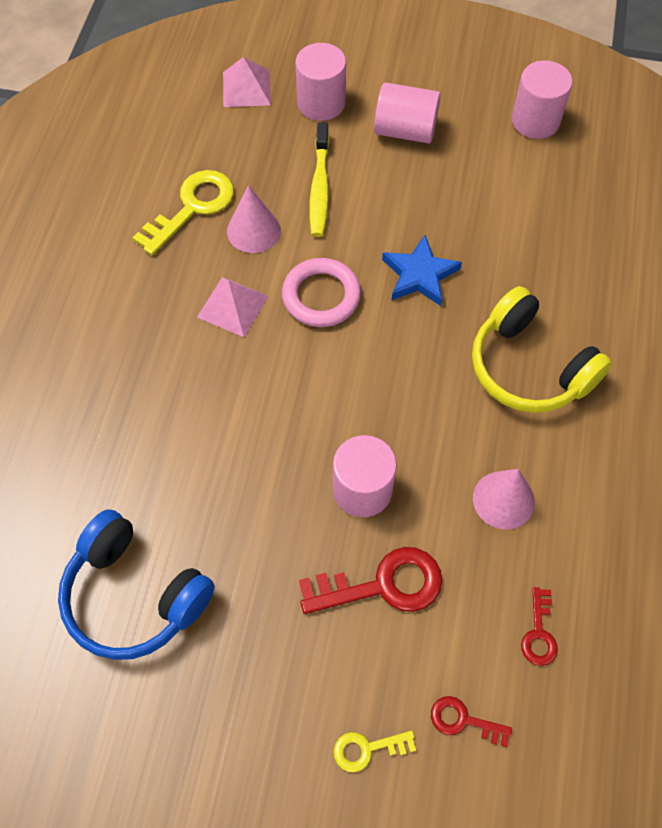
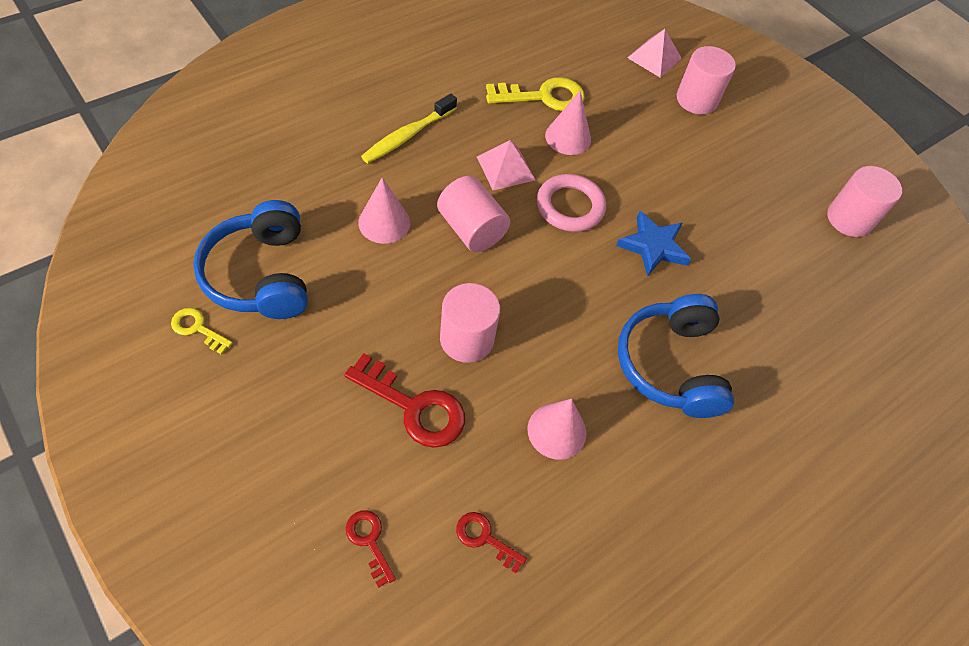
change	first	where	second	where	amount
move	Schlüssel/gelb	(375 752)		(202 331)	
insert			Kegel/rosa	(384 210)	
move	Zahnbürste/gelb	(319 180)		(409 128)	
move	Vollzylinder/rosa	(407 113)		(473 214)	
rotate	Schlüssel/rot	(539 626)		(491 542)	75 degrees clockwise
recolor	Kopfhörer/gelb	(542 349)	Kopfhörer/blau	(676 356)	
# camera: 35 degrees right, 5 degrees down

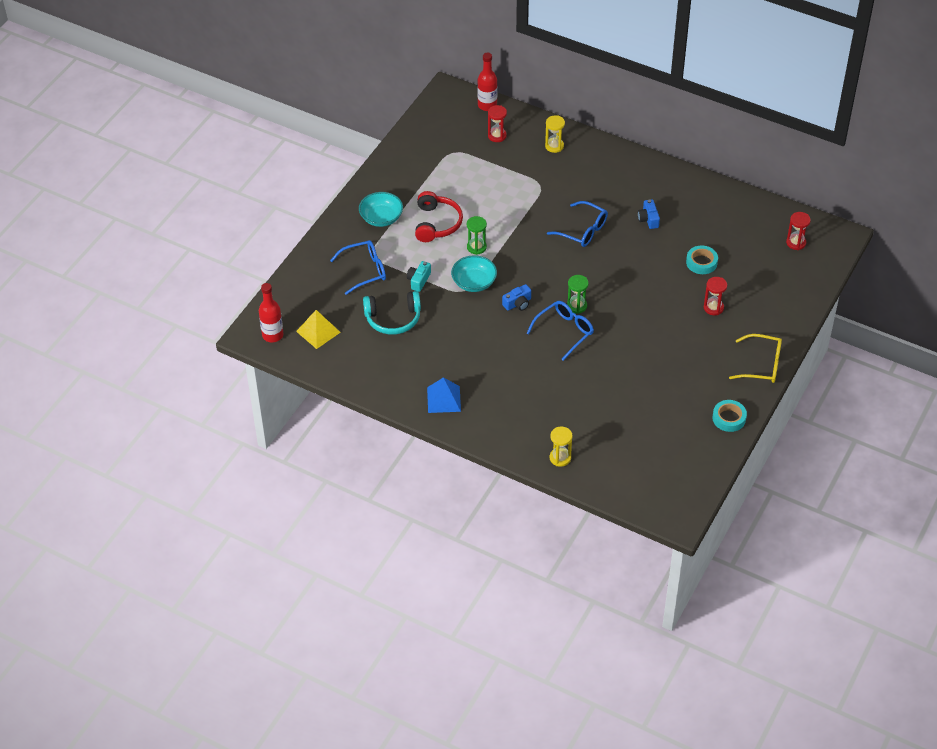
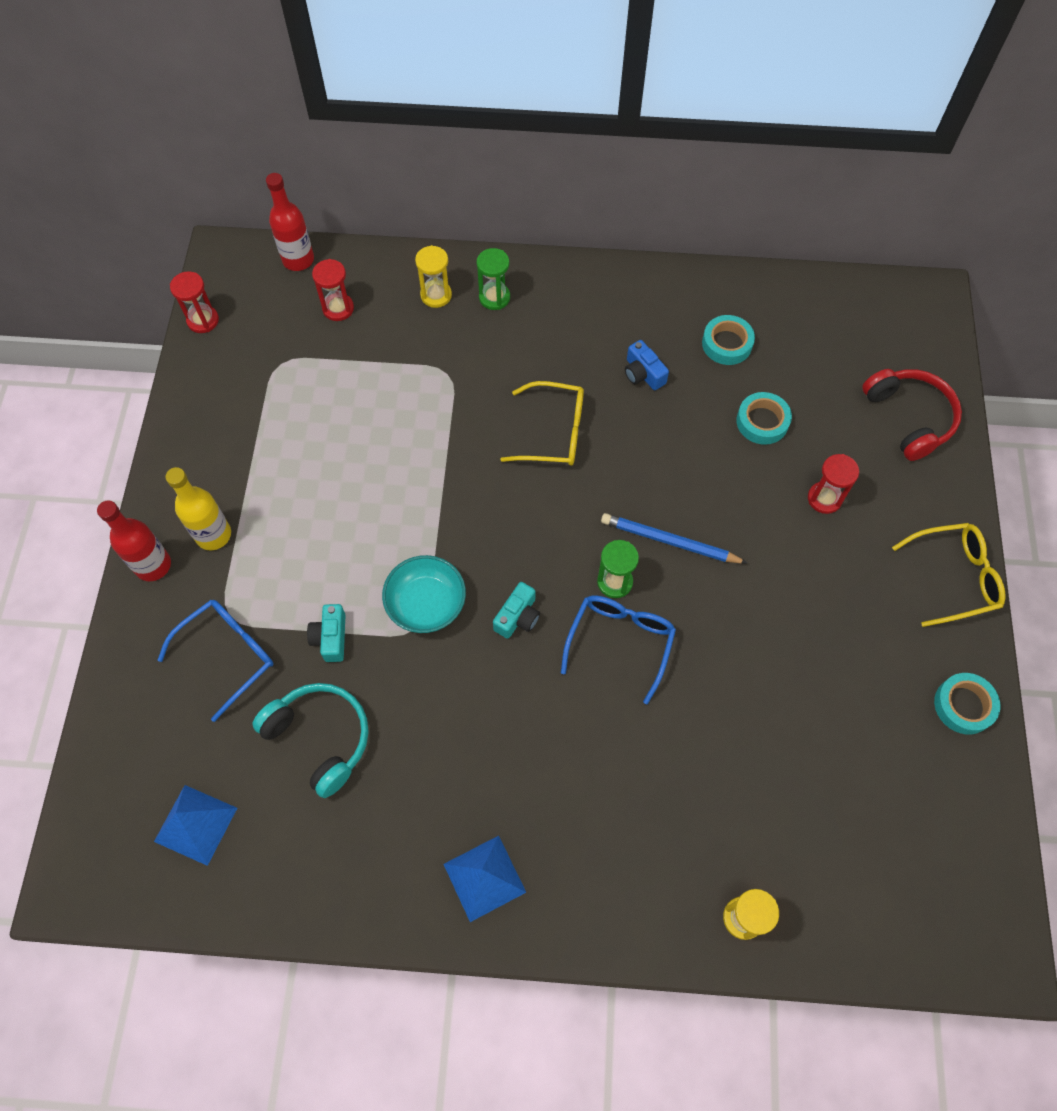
change	first	where	second	where	amount
move	Flasche/rot	(271 313)		(134 540)	
recolor	Pyramide/gelb	(318 329)	Pyramide/blau	(195 825)	
replace	Schüssel/türkis	(381 209)	Flasche/gelb	(198 508)	
move	Sanduhr/rot	(798 231)		(194 302)	
rotate	Kopfhörer/türkis	(392 313)		(310 740)	105 degrees counterclockwise
move	Sanduhr/grün	(477 235)		(493 279)	
recolor	Kamera/blau	(516 297)	Kamera/türkis	(516 610)	
recolor	Brille/blau	(577 224)	Brille/gelb	(542 423)	
insert			Bleistift/blau	(674 538)	
insert			Klebeband/türkis	(728 340)	
move	Kopfhörer/rot	(439 216)		(912 415)	
# camera: 25 degrees left, 15 degrees up

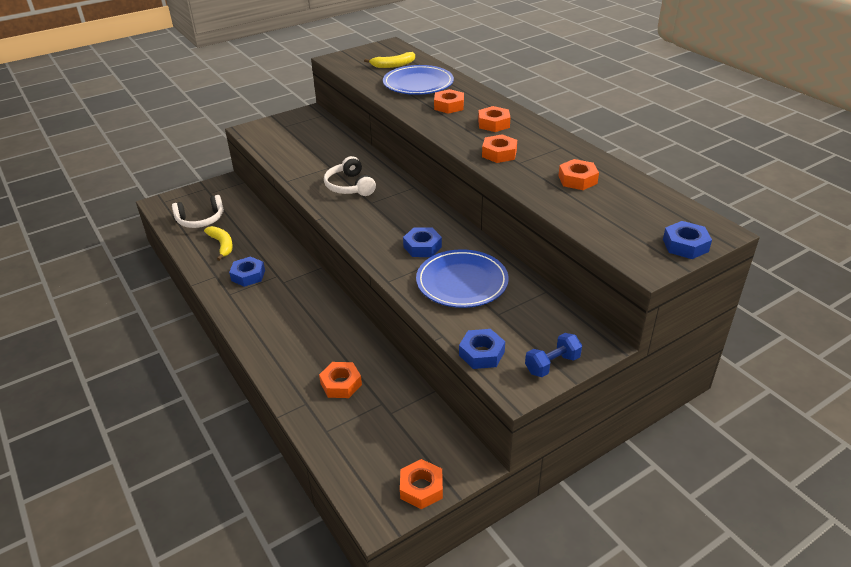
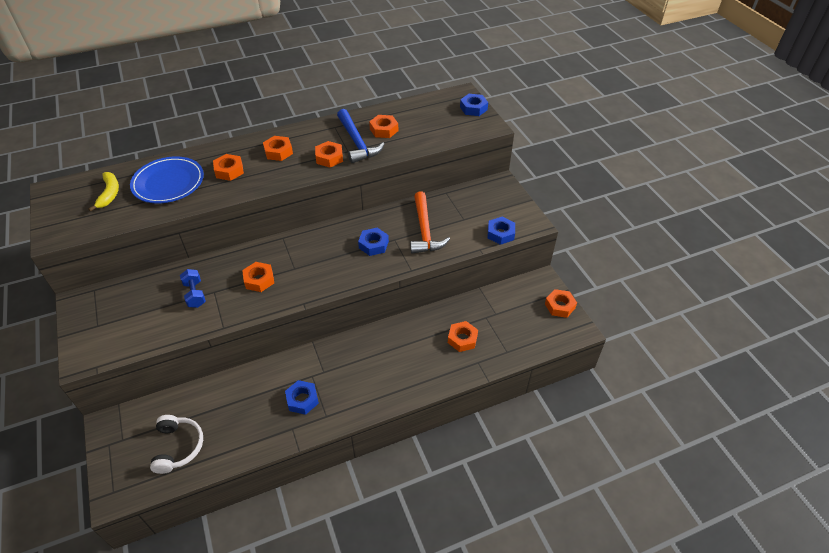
change	first	where	second	where	amount
move	Hantel/blau	(553 355)		(193 288)	
replace	Kopfhörer/weiß	(350 176)	Sechskantmutter/orange	(258 277)	
insert			Hammer/blau	(361 136)	
replace	Teller/blau	(462 278)	Hammer/orange	(430 222)	
delete	Banane/gelb	(218 243)			
# camera: 80 degrees left, 10 degrees up

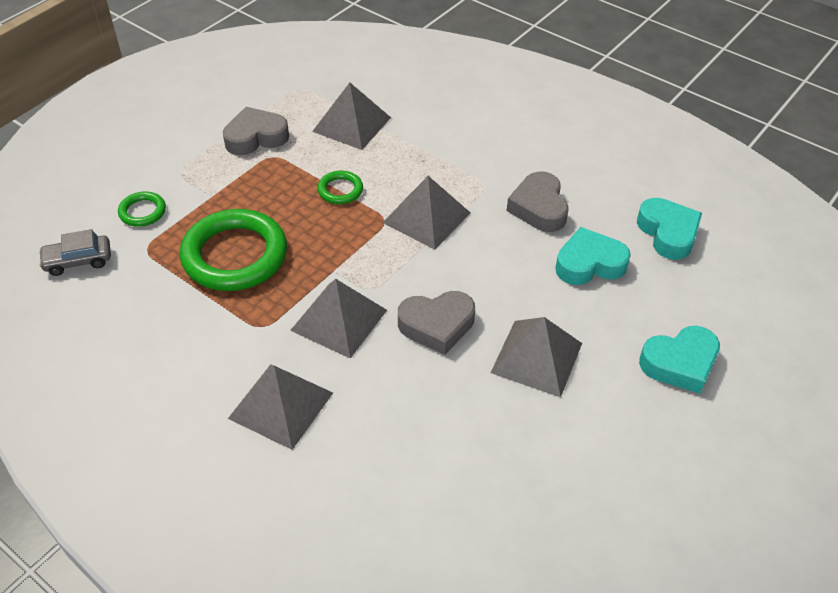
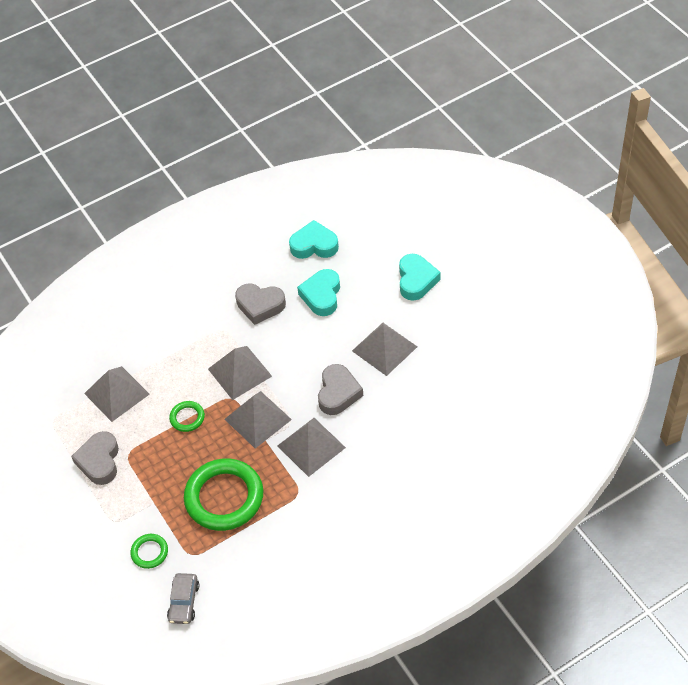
change	first	where	second	where	amount
move	Pyramide/grau	(280 407)		(258 420)	
# camera: 65 degrees left, 5 degrees up

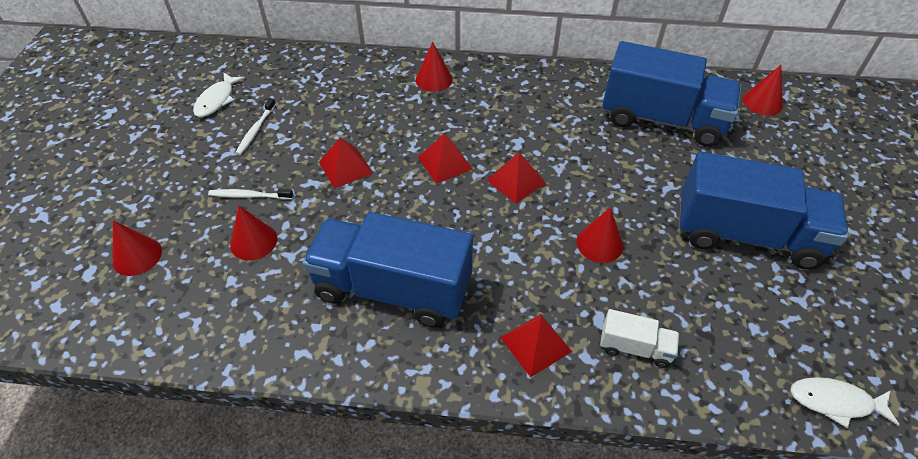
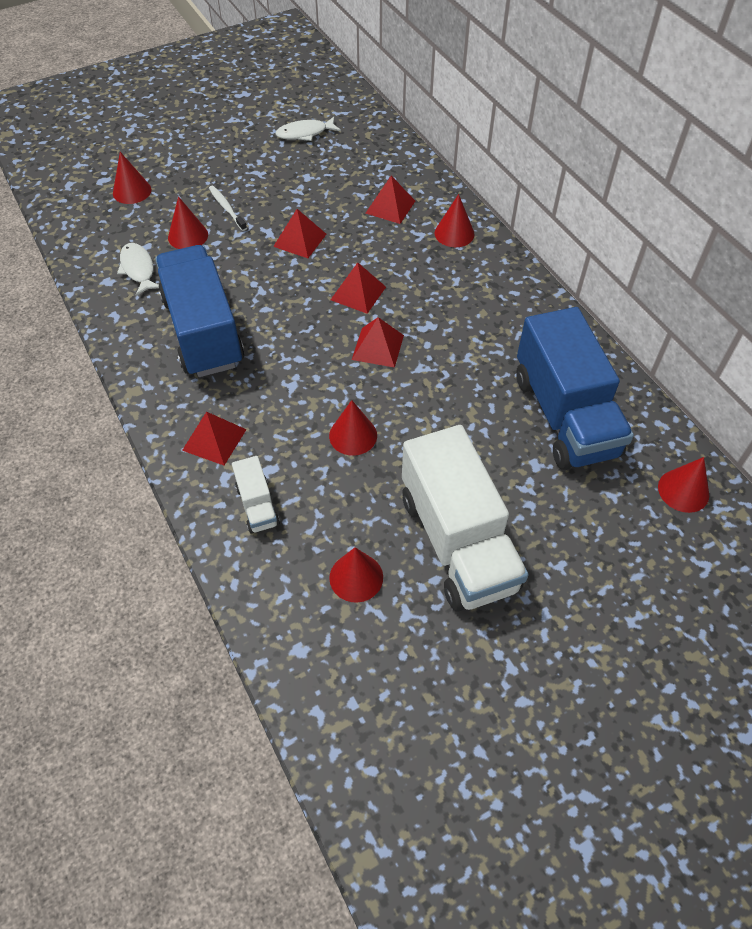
change	first	where	second	where	amount
move	Fisch/weiß	(845 402)		(138 269)	
insert			Kegel/rot	(356 575)	
insert			Pyramide/rot	(390 200)	
recolor	Lastwagen/blau	(764 211)	Lastwagen/weiß	(465 518)	
delete	Zahnbürste/weiß	(256 126)			
# camera: 55 degrees right, 5 degrees up

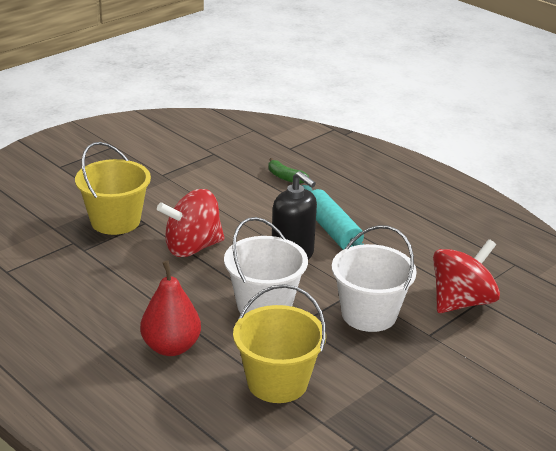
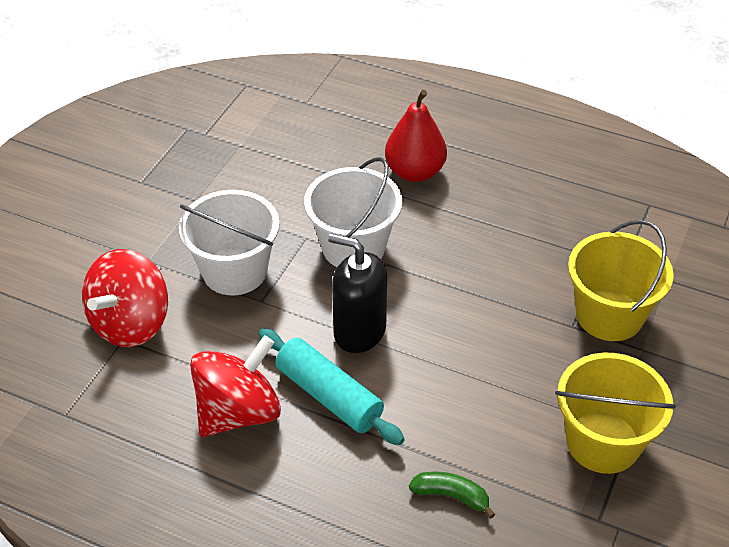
change	first	where	second	where	amount
move	Kreisel/rot	(190 223)		(235 386)	
move	Eimer/gelb	(279 343)		(615 413)	
# camera: 160 degrees right, 15 degrees up

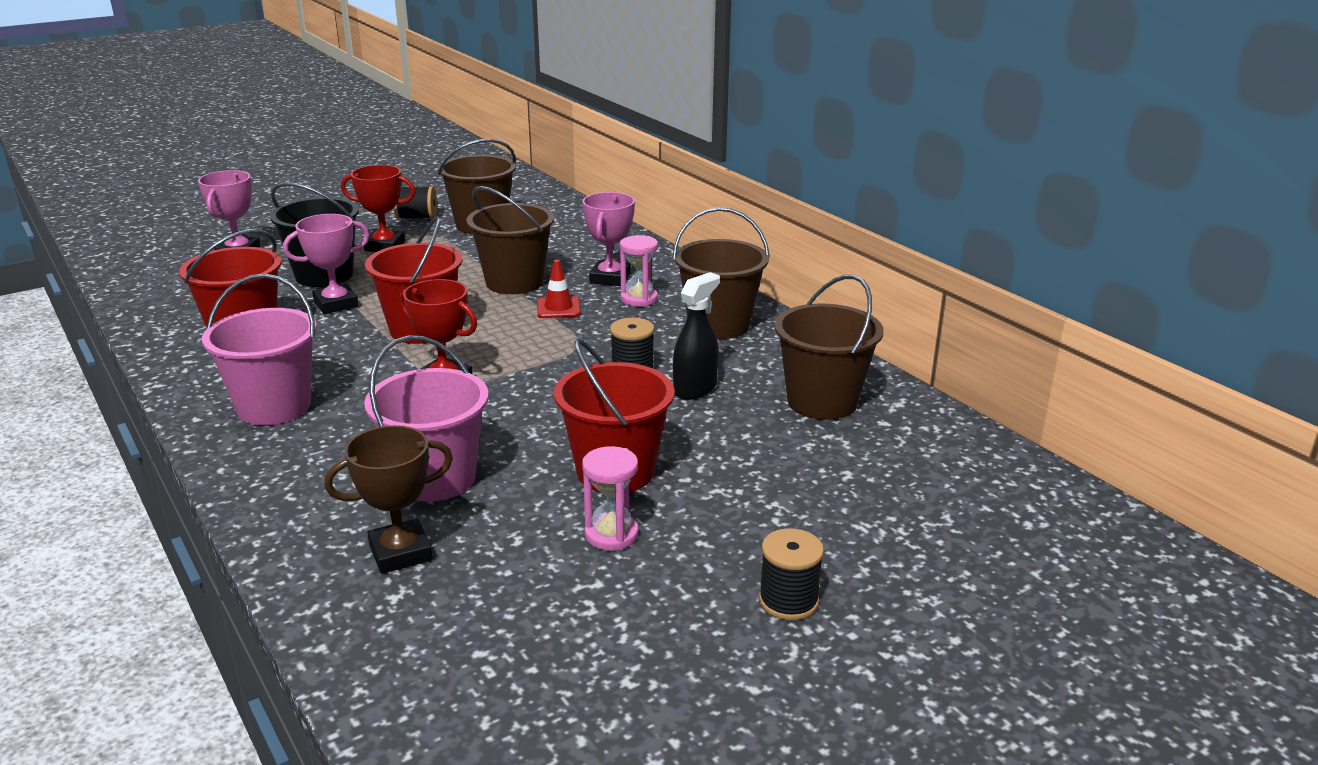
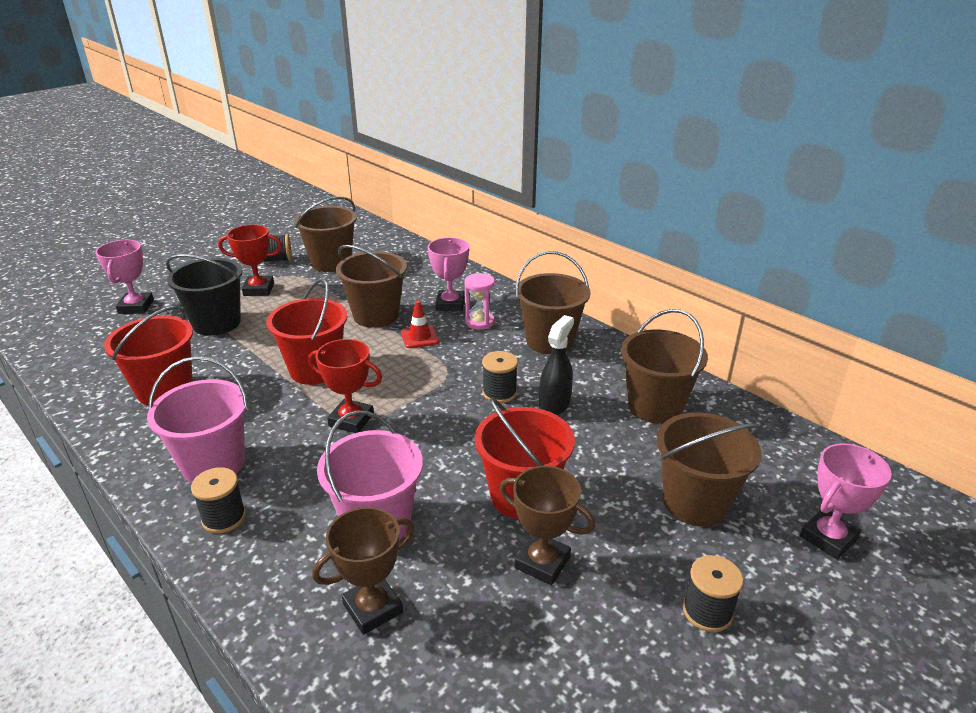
change	first	where	second	where	amount
insert			Garnrolle/schwarz	(218 500)	
replace	Sanduhr/rosa	(610 498)	Pokal/braun	(547 525)	
insert			Eimer/braun	(709 469)	
move	Pokal/rosa	(326 264)		(846 501)	
# camera: 10 degrees left, 5 degrees up

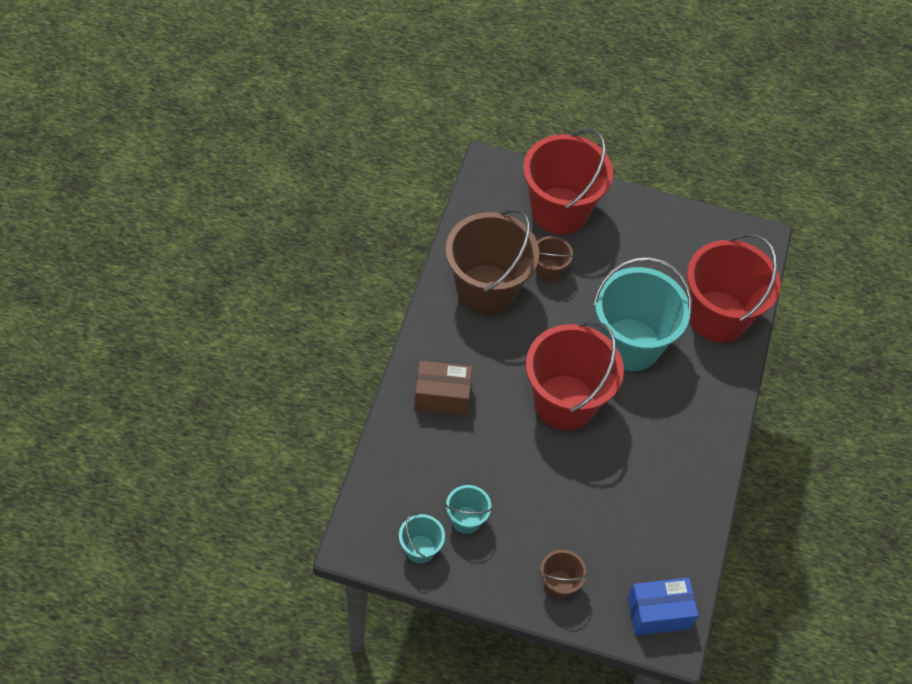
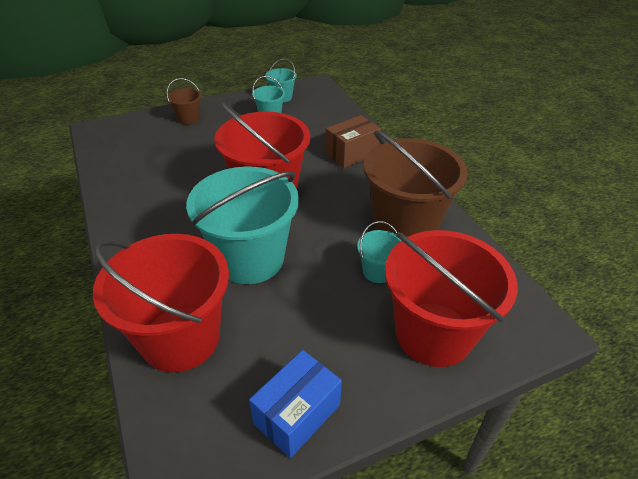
change	first	where	second	where	amount
move	Schachtel/blau	(663 606)		(295 404)	
recolor	Eimer/braun	(555 259)	Eimer/türkis	(379 252)	
# camera: 145 degrees right, 15 degrees down

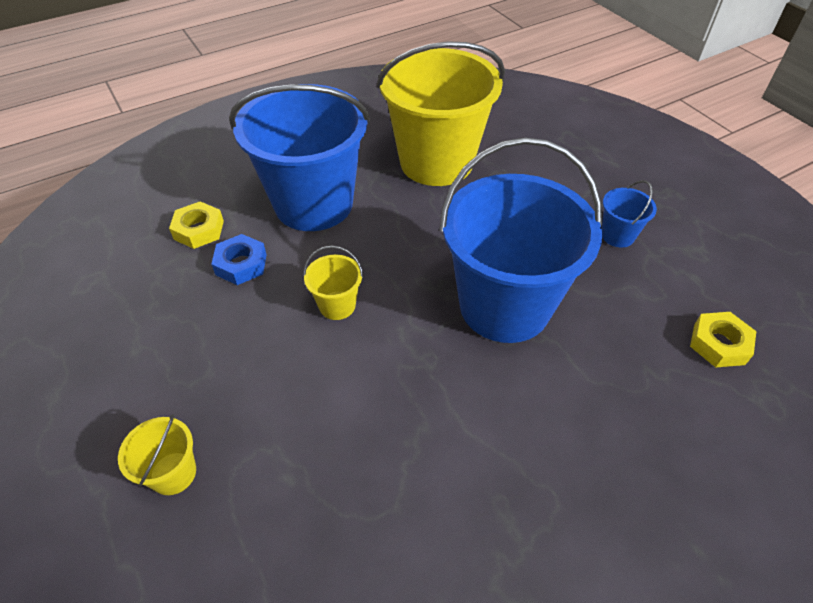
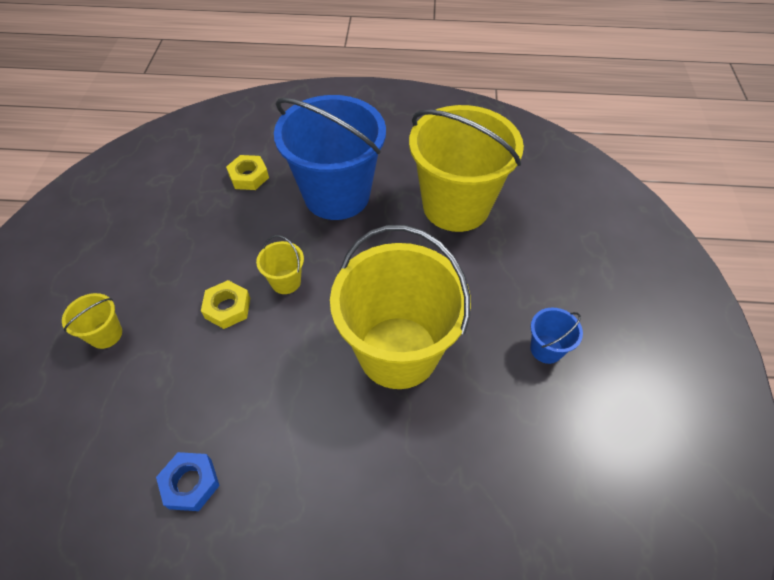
change	first	where	second	where	amount
move	Sechskantmutter/blau	(239 259)		(188 481)	
move	Sechskantmutter/gelb	(723 340)		(225 304)	
recolor	Eimer/blau	(520 240)	Eimer/gelb	(400 307)	
# camera: 35 degrees right, 5 degrees up

